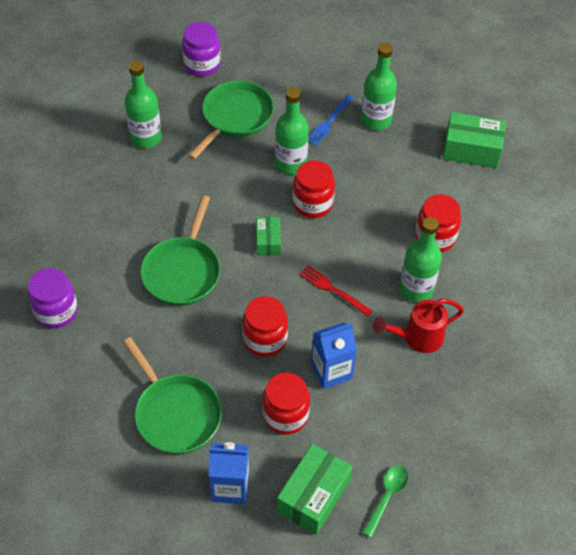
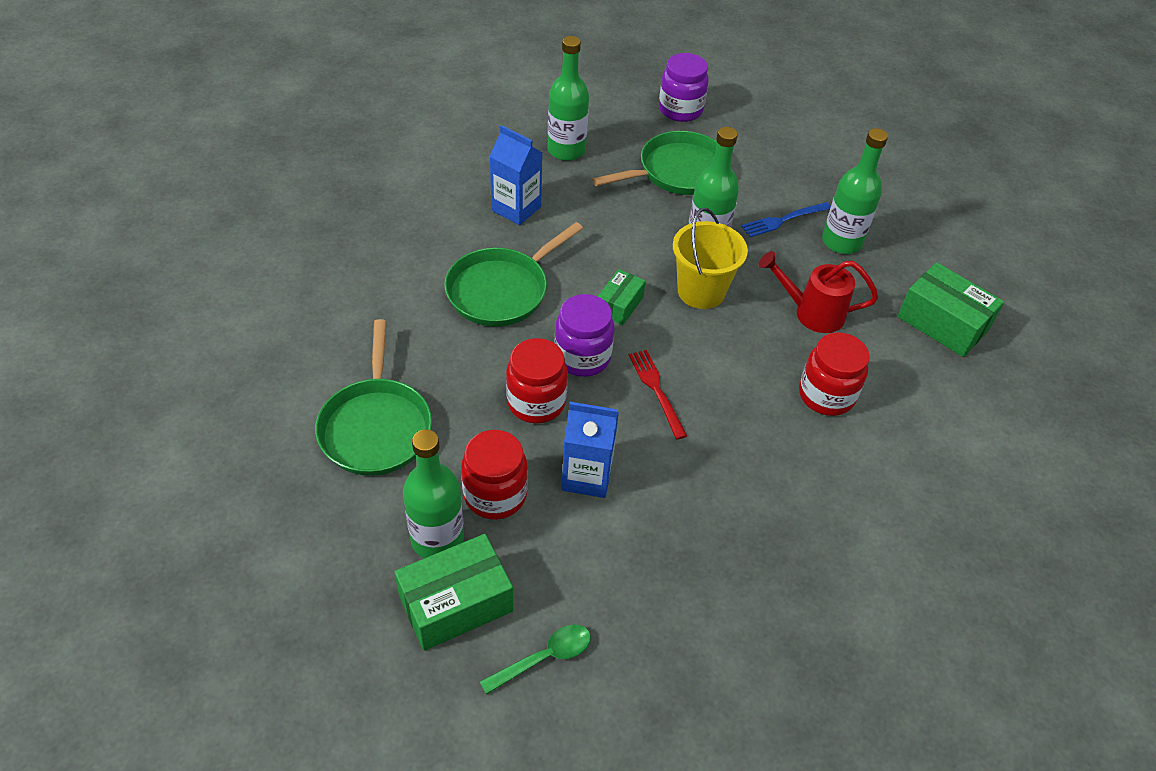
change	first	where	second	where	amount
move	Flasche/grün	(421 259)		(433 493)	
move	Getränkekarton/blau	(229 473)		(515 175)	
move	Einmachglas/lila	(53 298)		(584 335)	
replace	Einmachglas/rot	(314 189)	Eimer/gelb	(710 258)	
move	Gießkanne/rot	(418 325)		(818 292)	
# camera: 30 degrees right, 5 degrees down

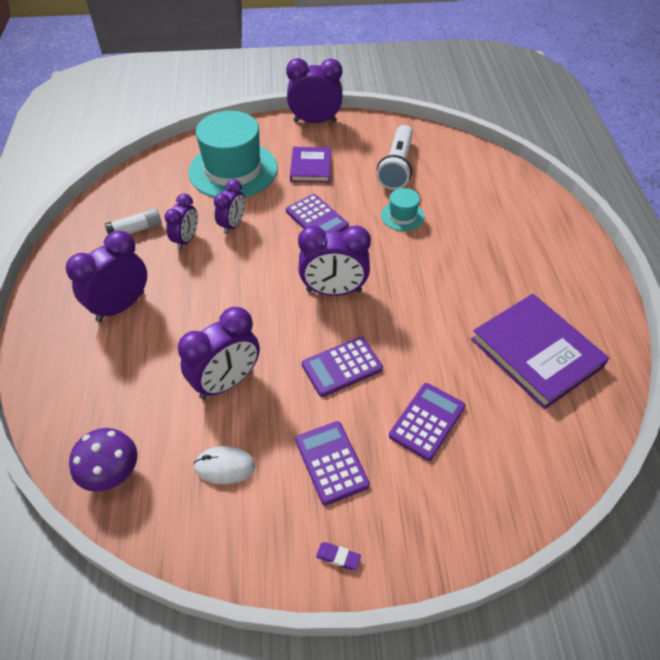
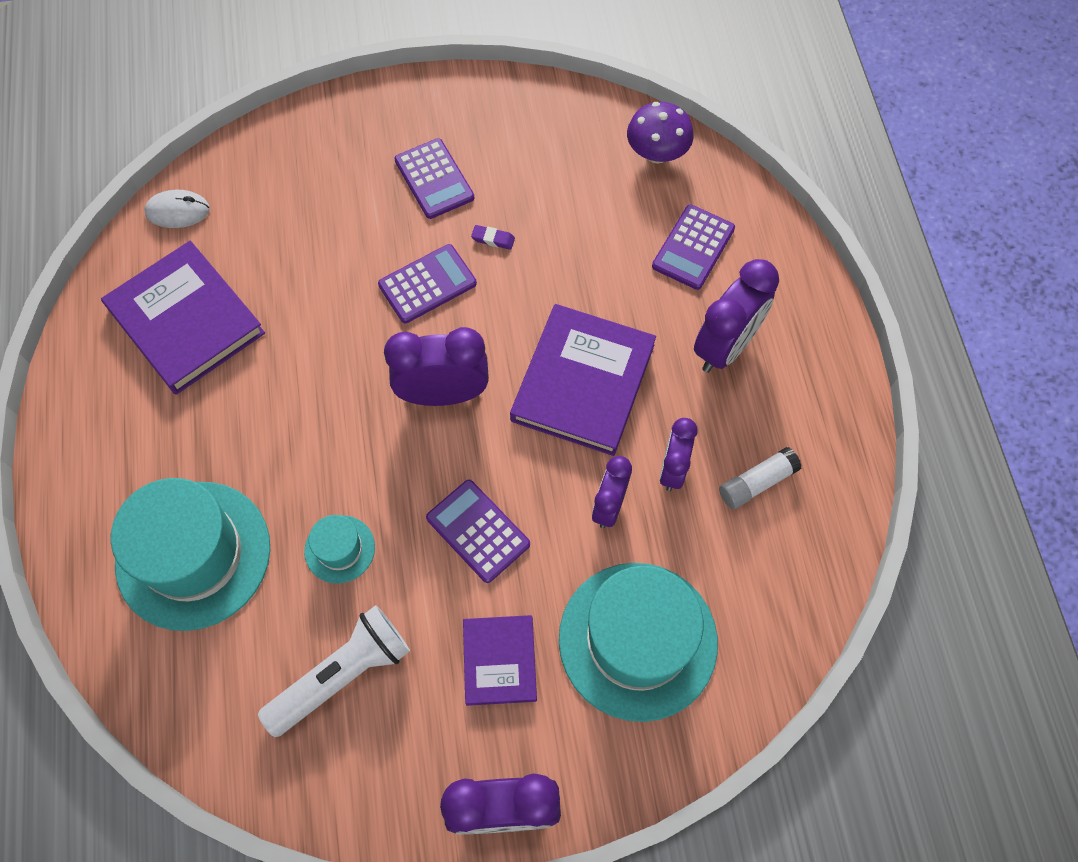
change	first	where	second	where	amount
insert			Hut/türkis	(190 554)	
move	Computermaus/weiß	(224 465)		(177 209)	
rotate	Taschenlampe/weiß	(395 157)		(334 671)	45 degrees clockwise
move	Radiergummi/lila	(338 556)		(493 237)	
insert			Buch/lila	(583 380)	
move	Taschenrechner/lila	(427 422)		(693 247)	
delete	Wecker/lila	(219 353)			
# camera: 175 degrees right, 15 degrees up

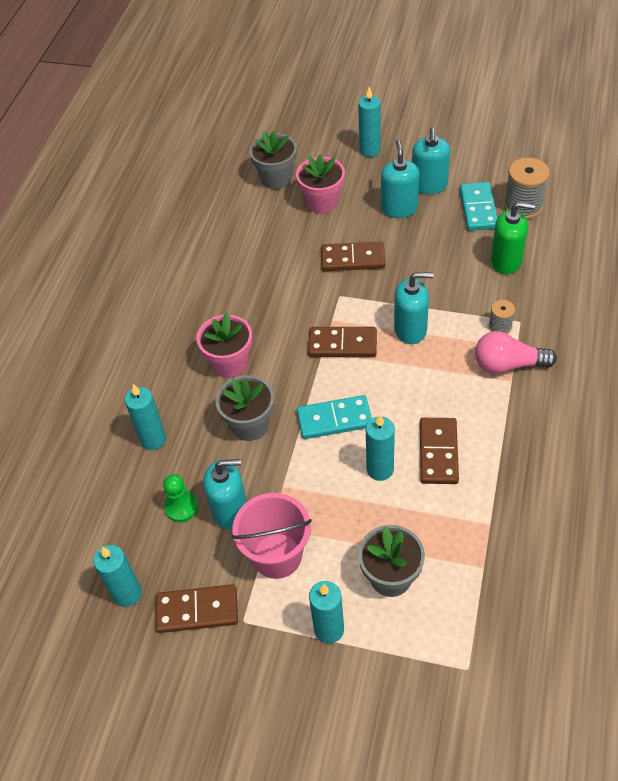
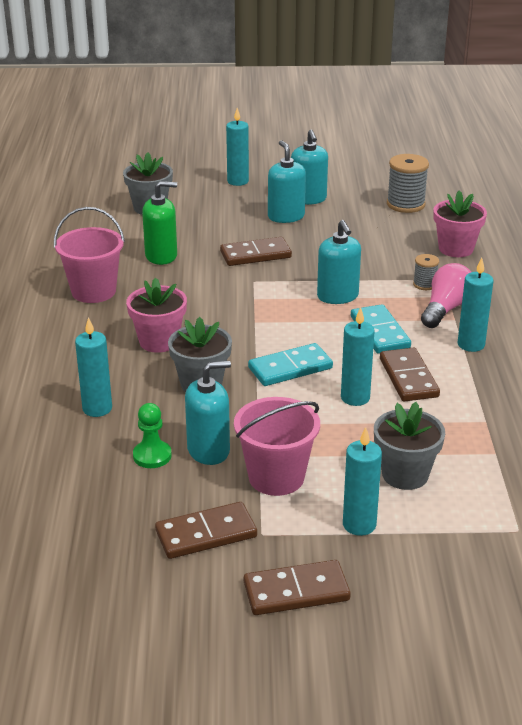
change	first	where	second	where	amount
insert			Eimer/rosa	(89 255)	
move	Seifenspender/grün	(513 238)		(159 223)	
move	Dominostein/braun	(342 342)		(297 587)	
rotate	Seifenspender/türkis	(413 308)		(339 262)	90 degrees clockwise
move	Dominostein/türkis	(478 206)		(381 329)	
rotate	Glühbirne/rosa	(516 352)		(446 295)	135 degrees clockwise
move	Blumentopf/rosa	(320 184)		(460 223)	
move	Kerze/türkis	(117 576)		(475 305)	
# camera: 20 degrees left, 20 degrees down

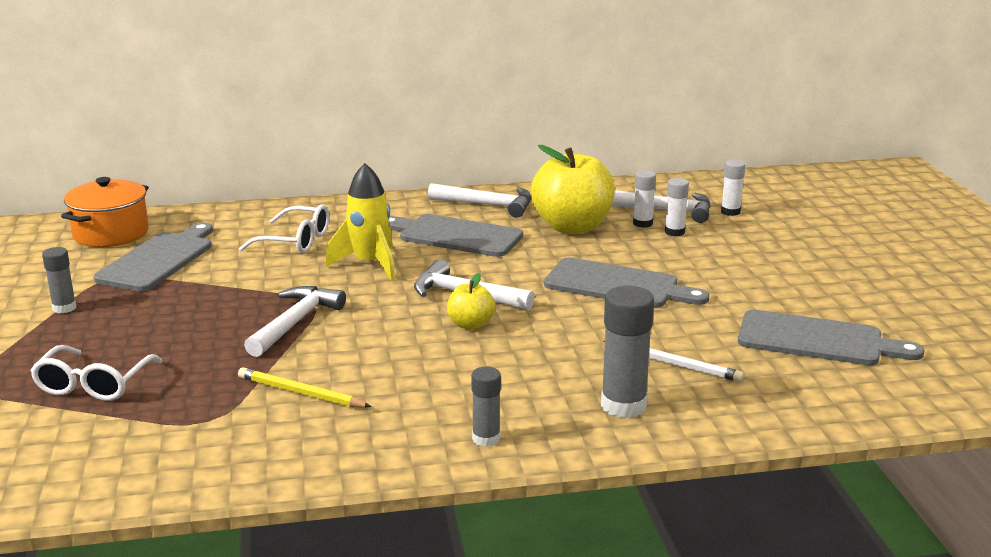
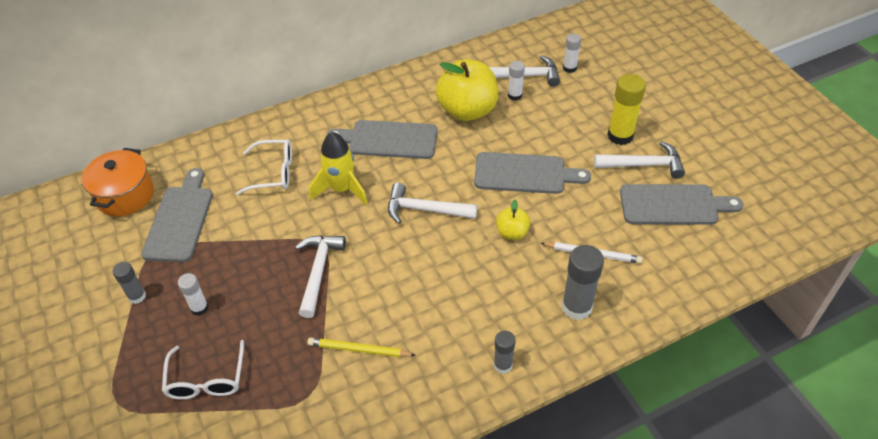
change	first	where	second	where	amount
move	Klebestift/weiß	(677 207)		(193 294)	
move	Apfel/gelb	(471 301)		(513 220)	
move	Hammer/weiß	(479 200)		(639 159)	
insert			Klebestift/gelb	(626 109)	
# camera: 15 degrees left, 25 degrees up

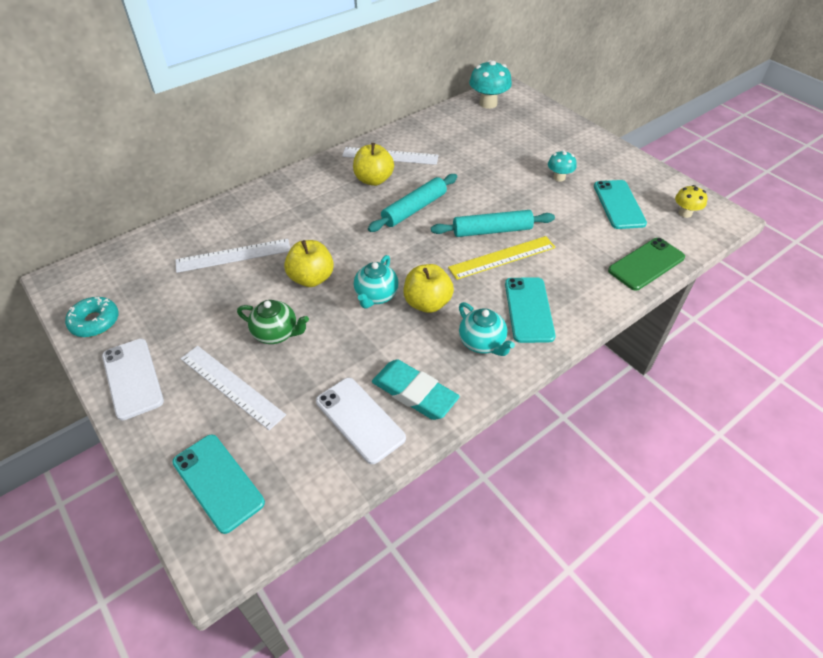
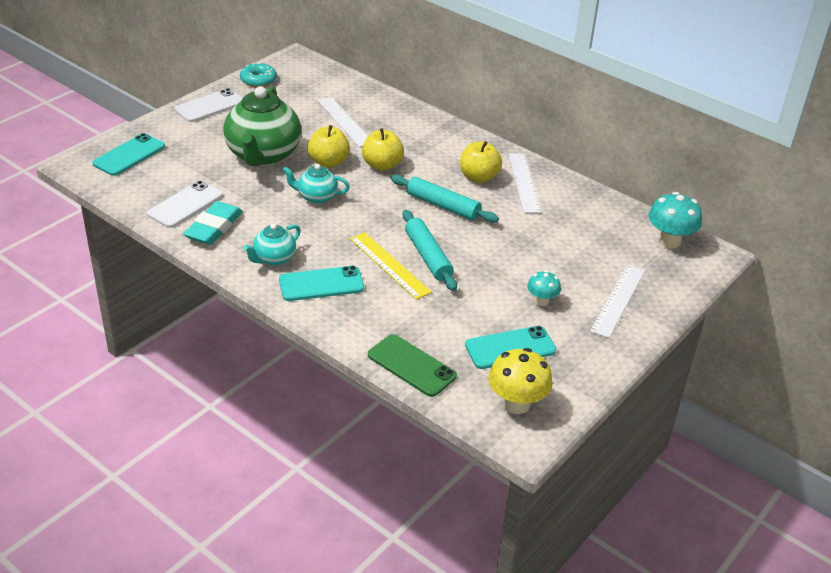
change	first	where	second	where	amount
resize	Teekanne/grün	(273 322)		(262 126)	x2.02
move	Apfel/gelb	(429 288)		(383 149)	
resize	Pilz/gelb	(691 201)		(520 381)	x1.69
move	Lineal/weiß	(233 388)		(617 301)	
# camera: 75 degrees right, 10 degrees down

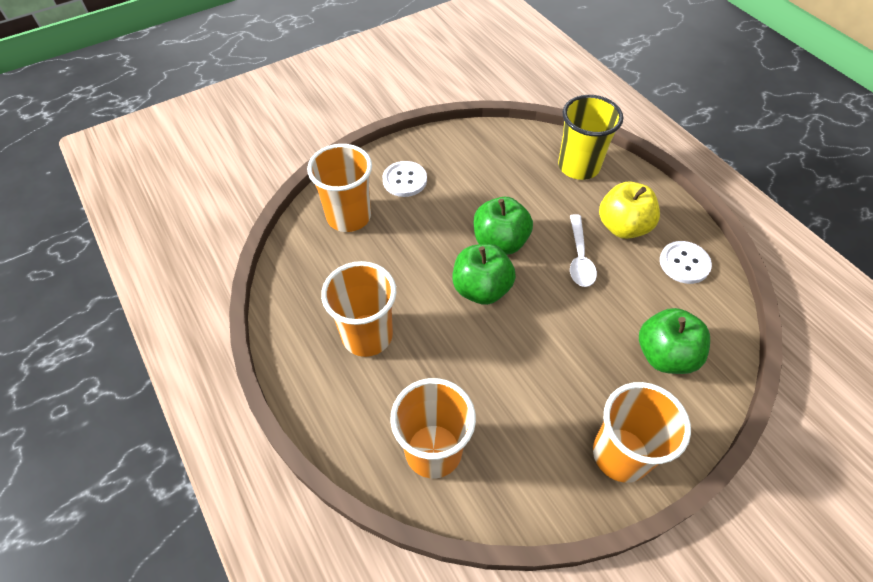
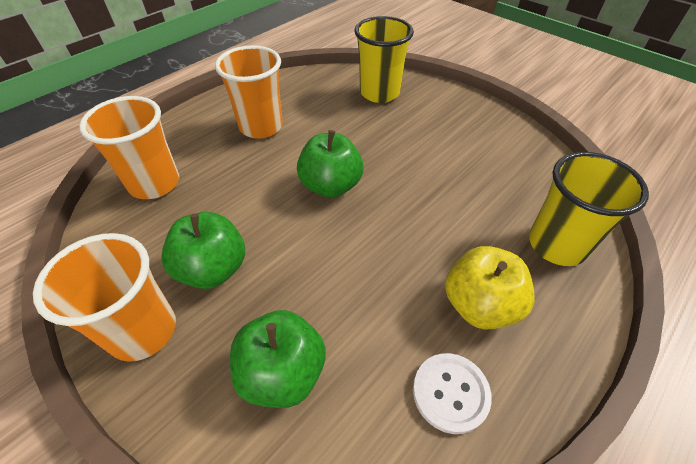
change	first	where	second	where	amount
move	Apfel/grün	(503 226)		(203 250)	
recolor	Becher/orange	(339 188)	Becher/gelb	(384 59)	
delete	Knopf/weiß	(405 179)			
delete	Löffel/weiß	(583 250)			
# camera: 75 degrees right, 5 degrees down

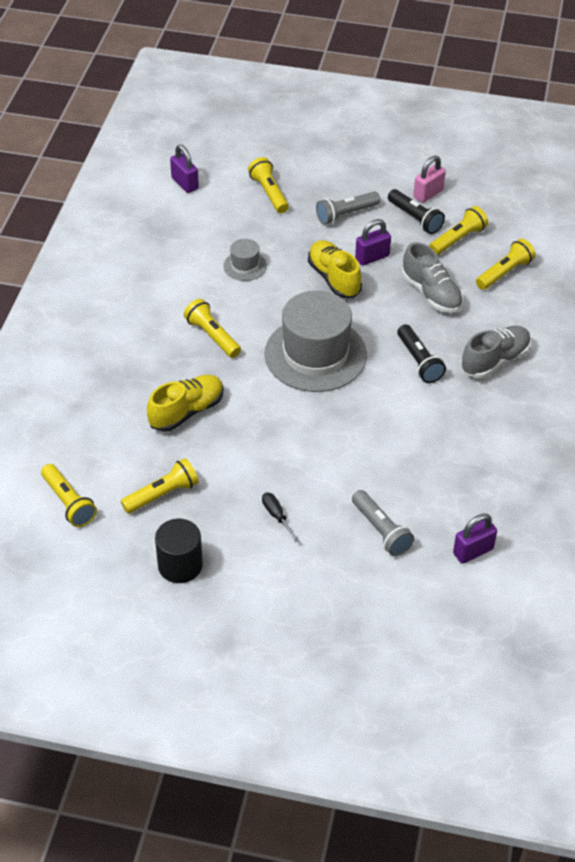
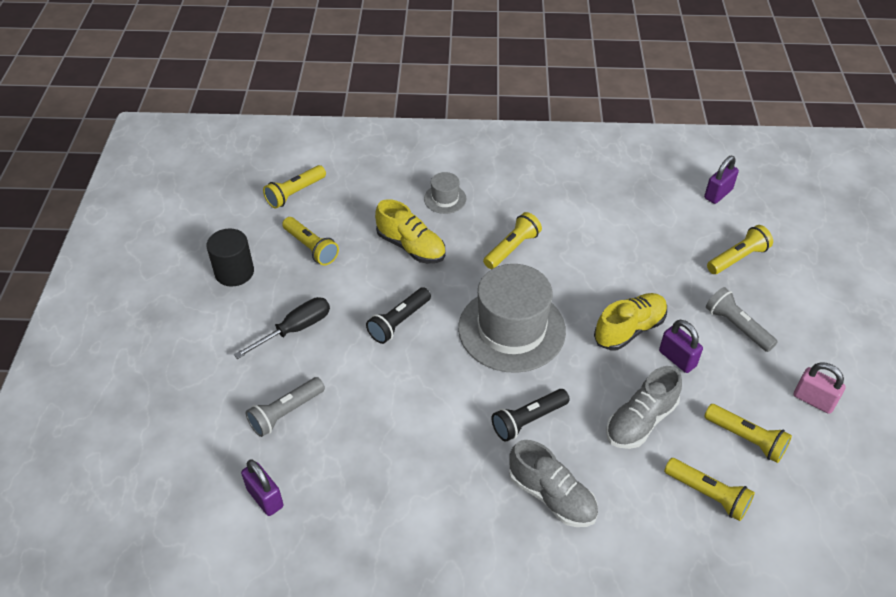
change	first	where	second	where	amount
resize	Schraubenzieher/schwarz	(281 518)		(282 328)	x1.67
move	Taschenlampe/schwarz	(416 211)		(398 315)	
move	Hut/grau	(245 260)		(445 193)	
# camera: 80 degrees right, 0 degrees up

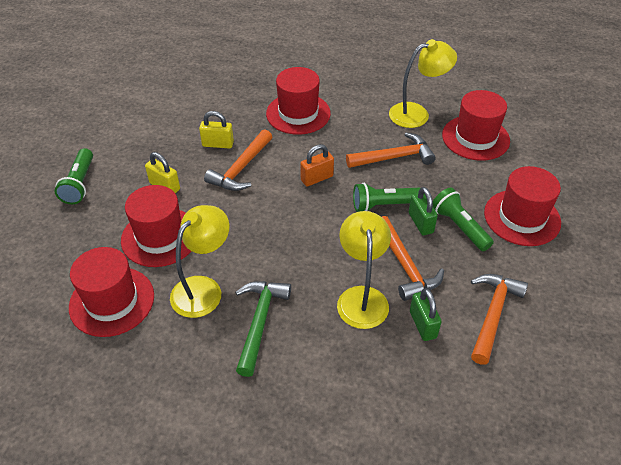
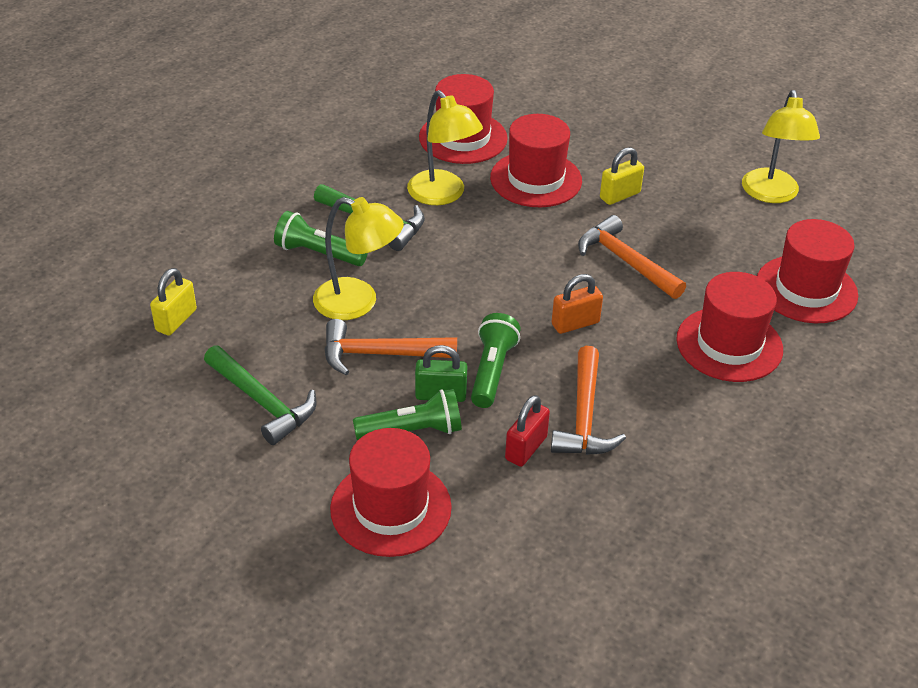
change	first	where	second	where	amount
move	Vorhängeschloss/gelb	(216 130)		(173 302)	
recolor	Hammer/orange	(499 319)	Hammer/grün	(260 395)	
move	Taschenlampe/grün	(74 176)		(321 238)	
insert			Vorhängeschloss/rot	(527 431)	
rotate	Vorhängeschloss/orange	(317 165)		(577 304)	75 degrees clockwise
move	Lampe/gelb	(423 83)		(781 146)	
move	Hut/rot	(476 125)		(807 271)	
delete	Vorhängeschloss/grün	(426 314)			
# camera: 110 degrees right, 5 degrees down

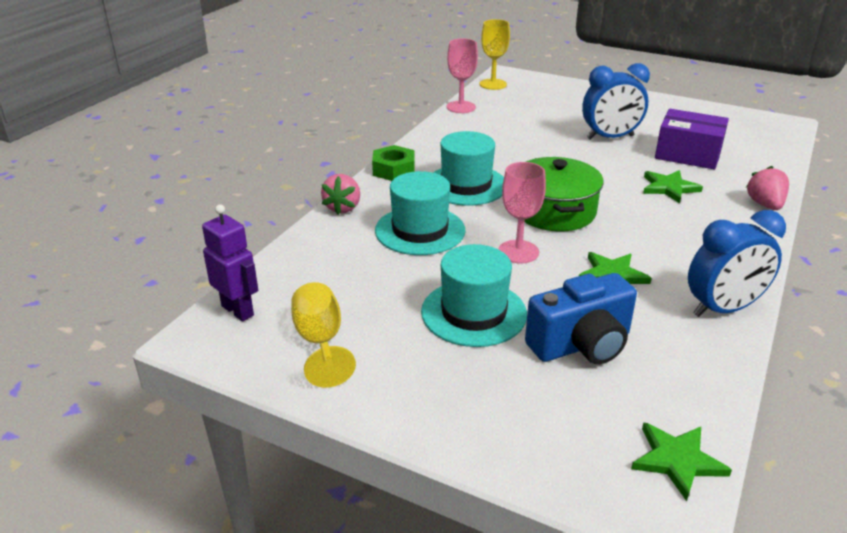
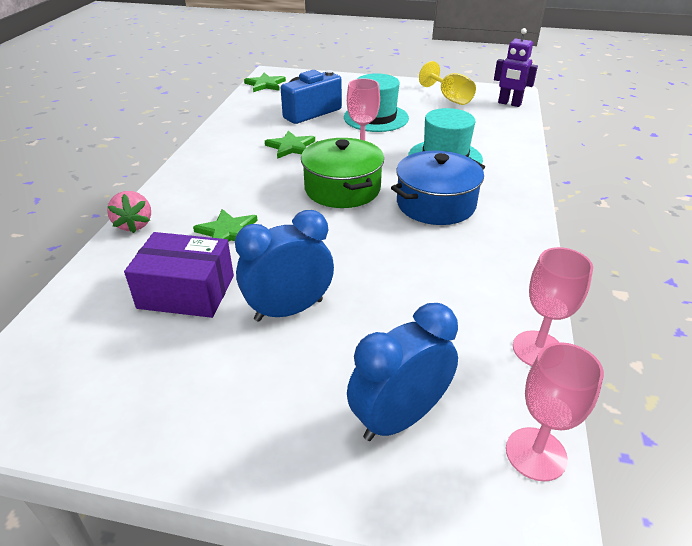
change	first	where	second	where	amount
move	Wecker/blau	(737 263)		(402 372)	
replace	Hut/türkis	(468 168)	Kochtopf/blau	(438 188)	
recolor	Kelch/gelb	(494 54)	Kelch/rosa	(555 411)	
delete	Erdbeere/rosa	(340 194)			
delete	Sechskantmutter/grün	(393 163)			
# camera: 165 degrees right, 5 degrees up

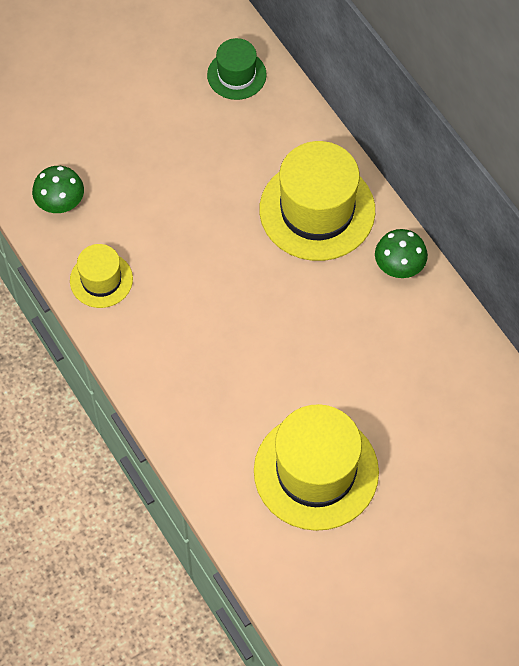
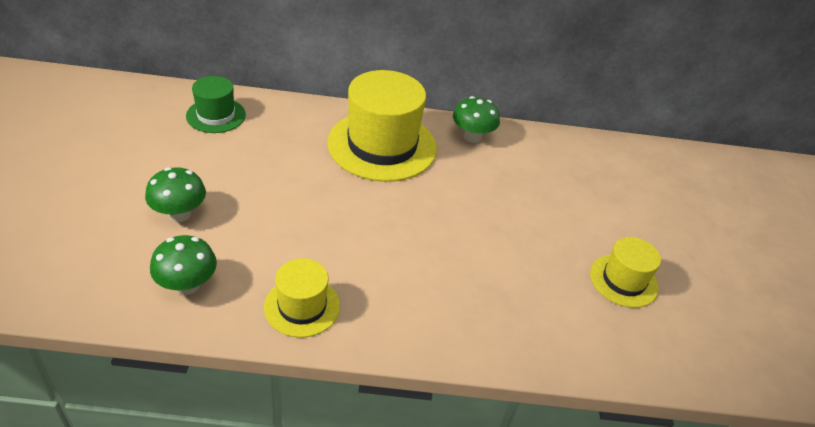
change	first	where	second	where	amount
insert			Pilz/grün	(175 194)	
resize	Hut/gelb	(316 467)		(625 272)	x0.53
# camera: 60 degrees left, 20 degrees down

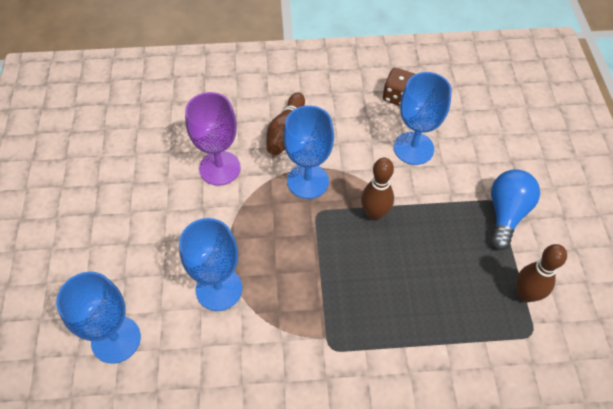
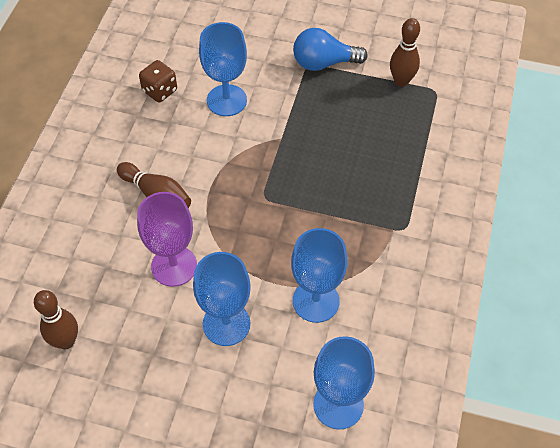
change	first	where	second	where	amount
move	Bowlingkegel/braun	(377 189)		(56 319)	
move	Kelch/blau	(308 152)		(222 299)	
rotate	Glühbirne/blau	(515 209)		(330 49)	45 degrees counterclockwise
# camera: 70 degrees left, 0 degrees up

